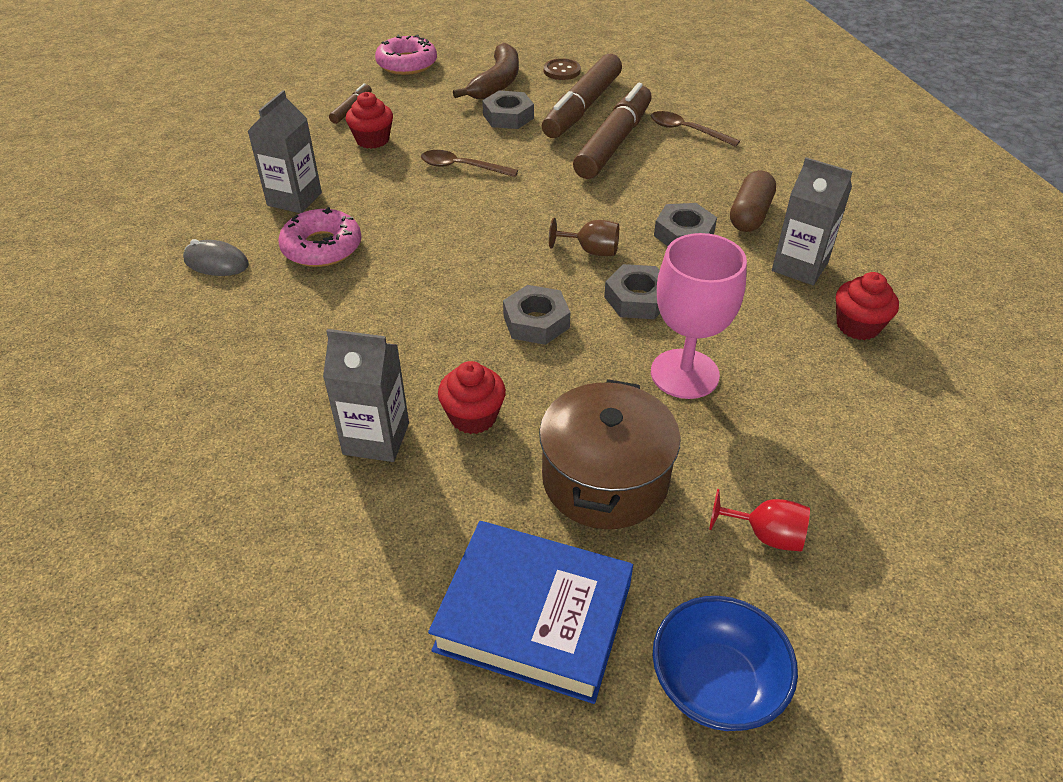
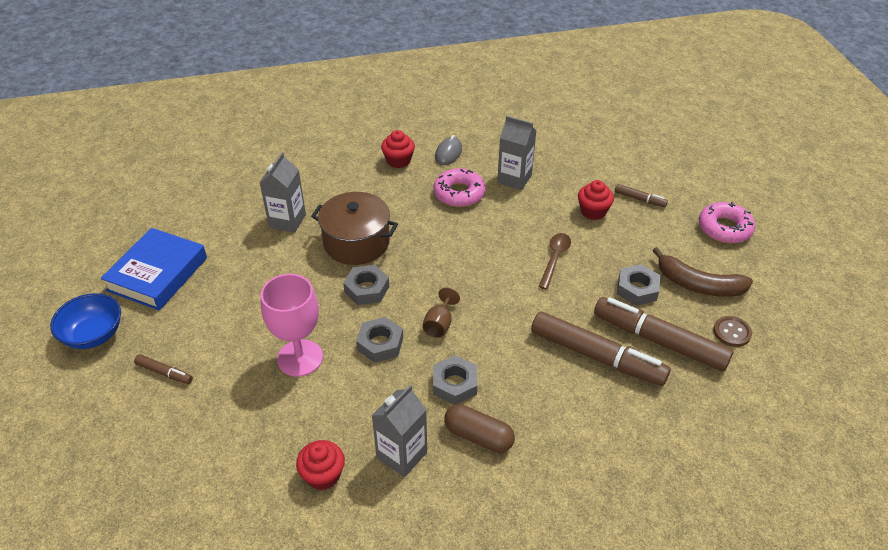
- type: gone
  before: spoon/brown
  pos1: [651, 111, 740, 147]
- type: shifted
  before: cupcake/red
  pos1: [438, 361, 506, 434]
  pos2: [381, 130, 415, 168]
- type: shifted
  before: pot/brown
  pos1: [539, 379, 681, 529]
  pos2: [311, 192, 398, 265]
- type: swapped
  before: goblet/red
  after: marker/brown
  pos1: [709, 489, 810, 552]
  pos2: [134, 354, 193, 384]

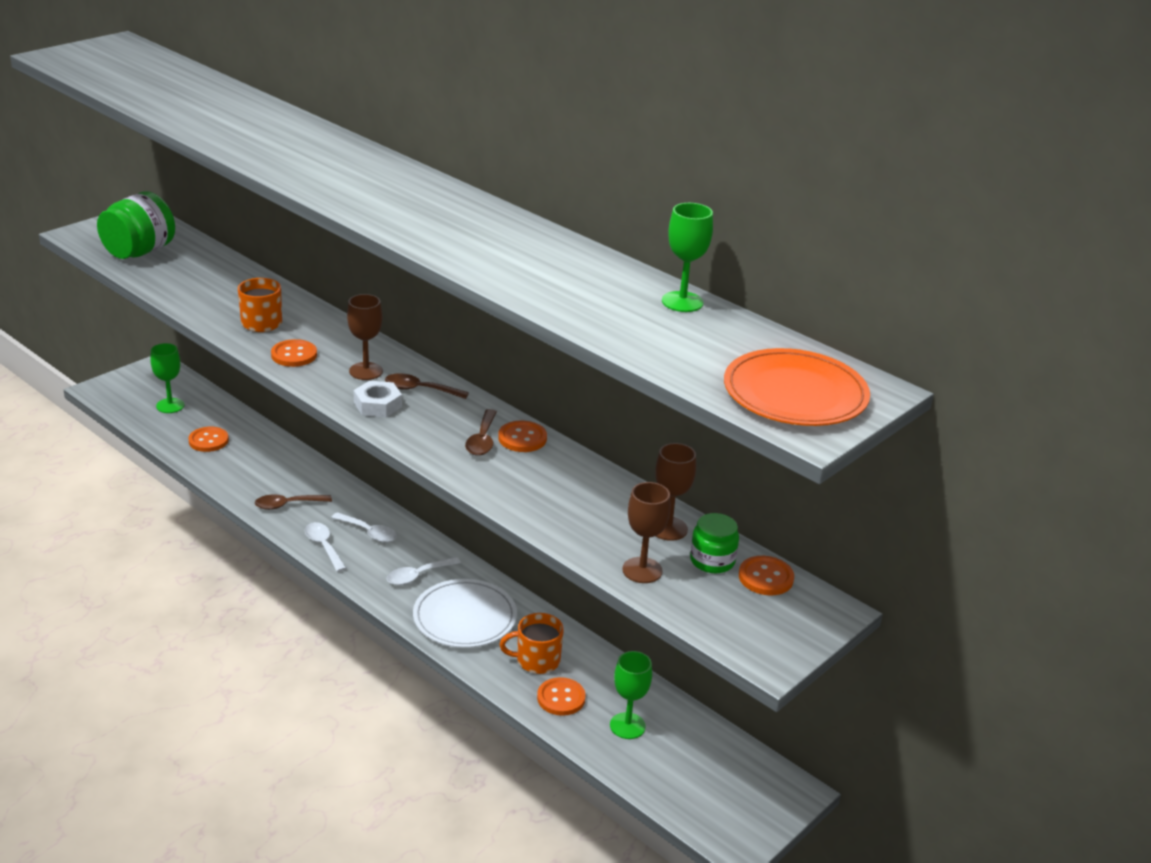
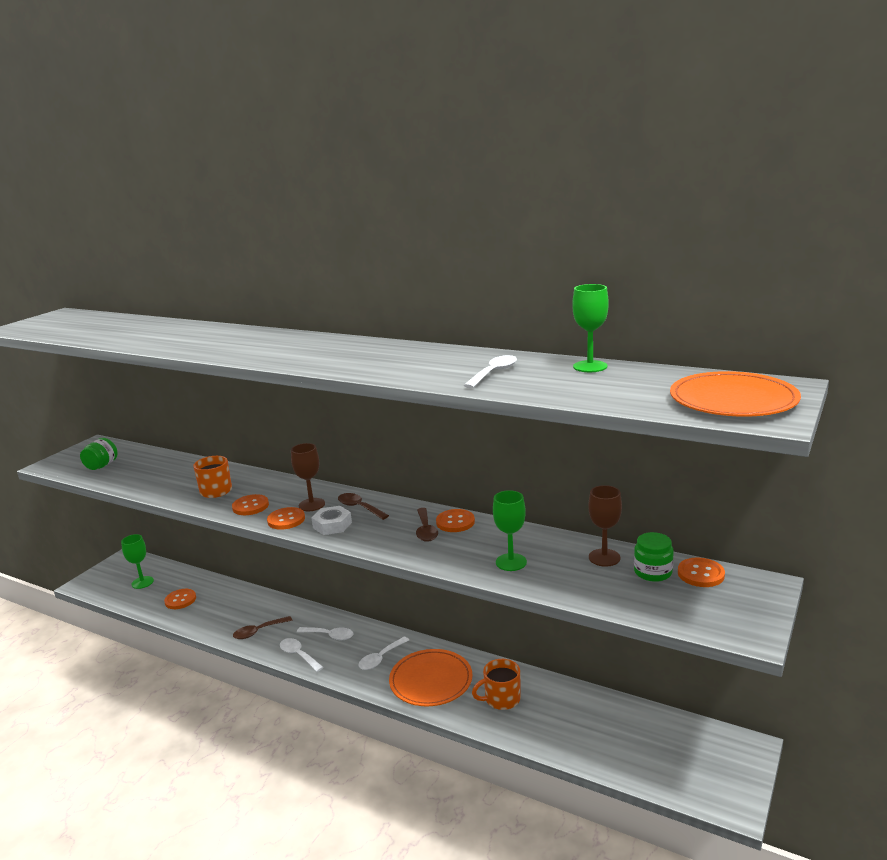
- type: scaled
  before: jar/green
  pos1: [97, 191, 175, 259]
  pos2: [80, 438, 118, 470]
  scale: 0.6
- type: rotated
  before: spoon/brown
  pos1: [385, 373, 469, 399]
  pos2: [338, 493, 389, 520]
  turn: 45
- type: gone
  before: goblet/brown
  pos1: [622, 482, 670, 583]
- type: repainted
  before: plate/white
  after: plate/orange
  pos1: [413, 579, 517, 648]
  pos2: [389, 649, 472, 706]
- type: shifted
  before: goblet/green
  pos1: [610, 651, 652, 739]
  pos2: [493, 490, 527, 571]
- type: shifted
  before: button/orange
  pos1: [537, 677, 586, 716]
  pos2: [267, 507, 305, 530]
- type: new
  after: spoon/white
  pos2: [463, 355, 517, 388]

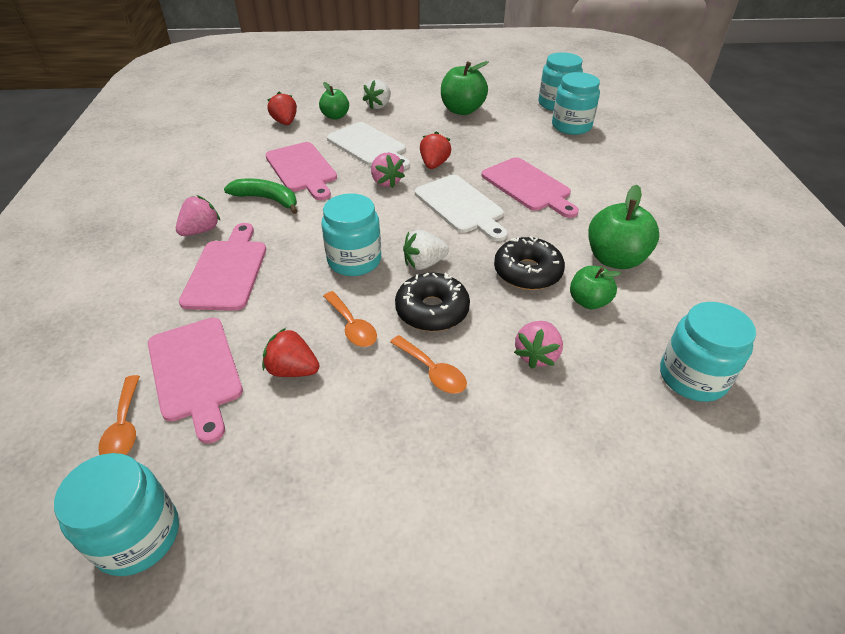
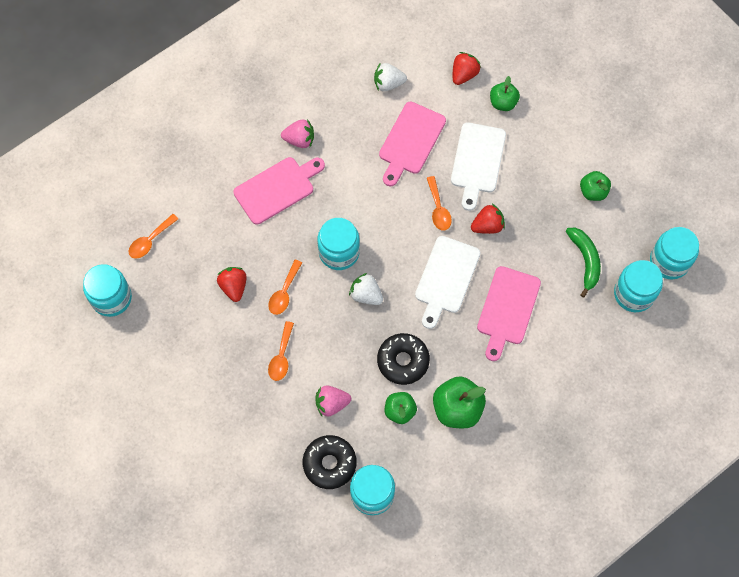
- type: scaled
  before: apple/green
  pos1: [441, 61, 488, 115]
  pos2: [580, 171, 611, 201]
  scale: 0.62
- type: shifted
  before: strawberry/white
  pos1: [363, 79, 391, 109]
  pos2: [374, 63, 407, 91]
- type: swapped
  before: strawberry/pink
  after: spoon/orange
  pos1: [371, 153, 405, 188]
  pos2: [427, 176, 452, 230]
- type: shifted
  before: banana/green
  pos1: [224, 179, 297, 214]
  pos2: [566, 228, 601, 298]
- type: shifted
  before: donut/black
  pos1: [395, 273, 470, 332]
  pos2: [303, 435, 357, 489]
- type: gone
  before: cutting board/pink
  pos1: [148, 318, 243, 444]

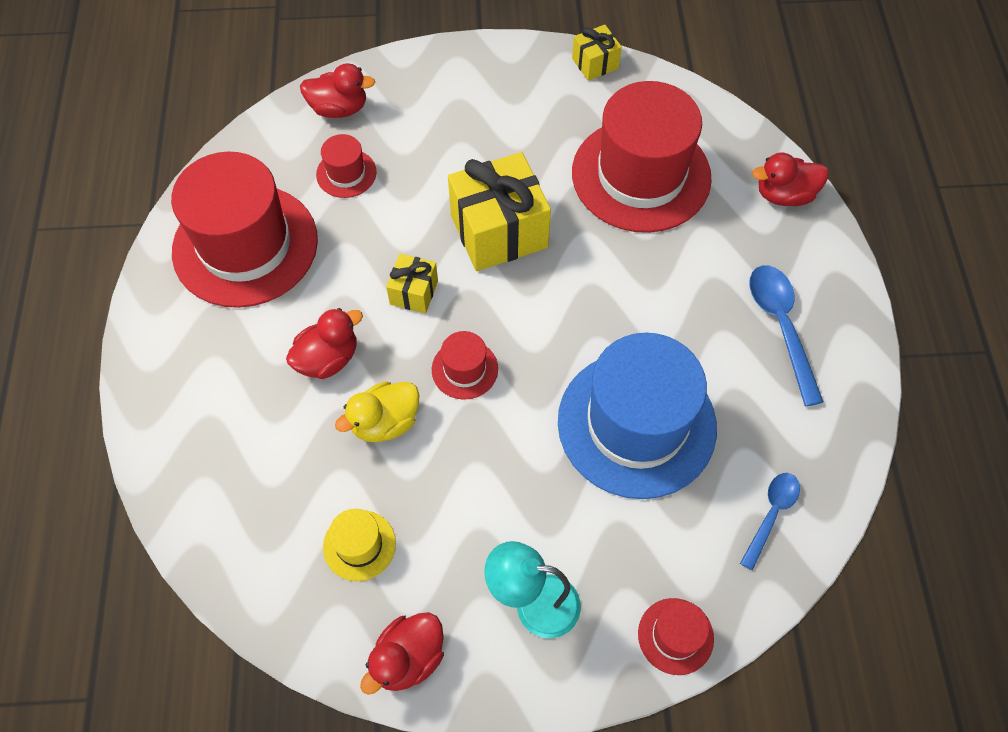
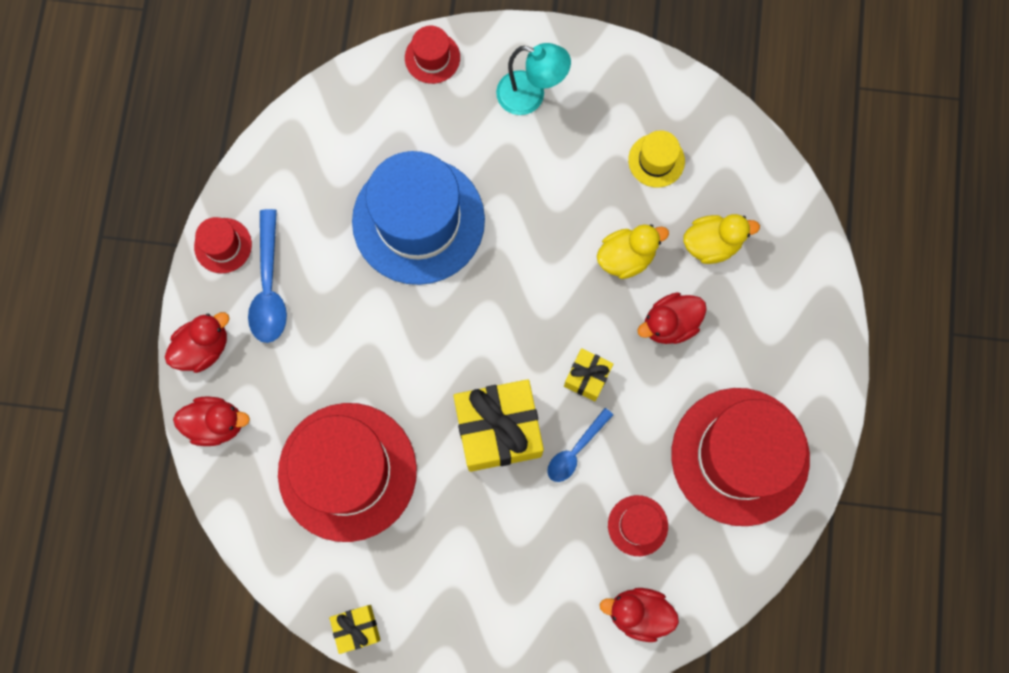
- type: shifted
  before: hat/red
  pos1: [432, 331, 498, 400]
  pos2: [194, 217, 252, 273]
- type: shifted
  before: spoon/blue
  pos1: [740, 473, 800, 570]
  pos2: [547, 408, 613, 482]
- type: shifted
  before: duck/red
  pos1: [360, 612, 444, 695]
  pos2: [165, 312, 230, 373]
- type: new
  after: duck/yellow
  pos2: [683, 214, 760, 264]

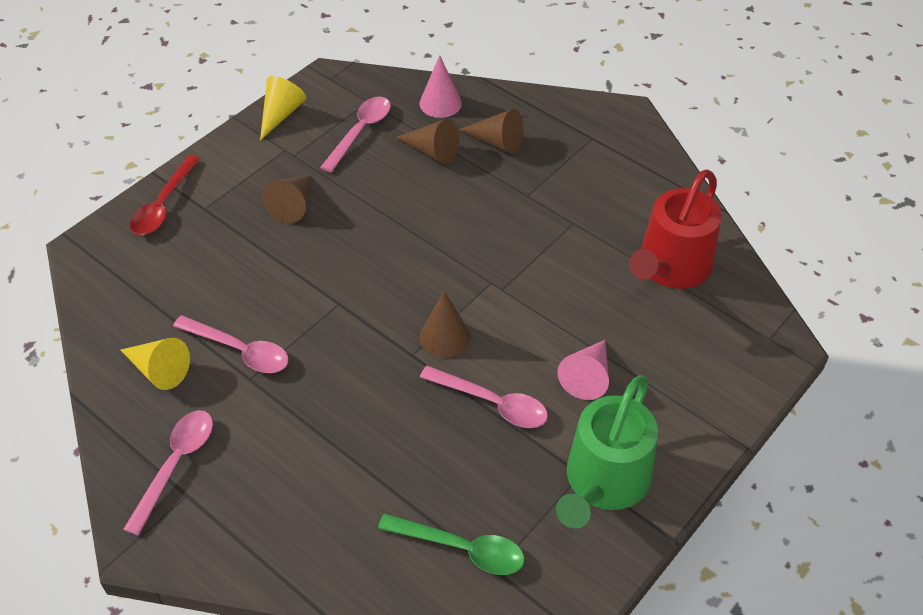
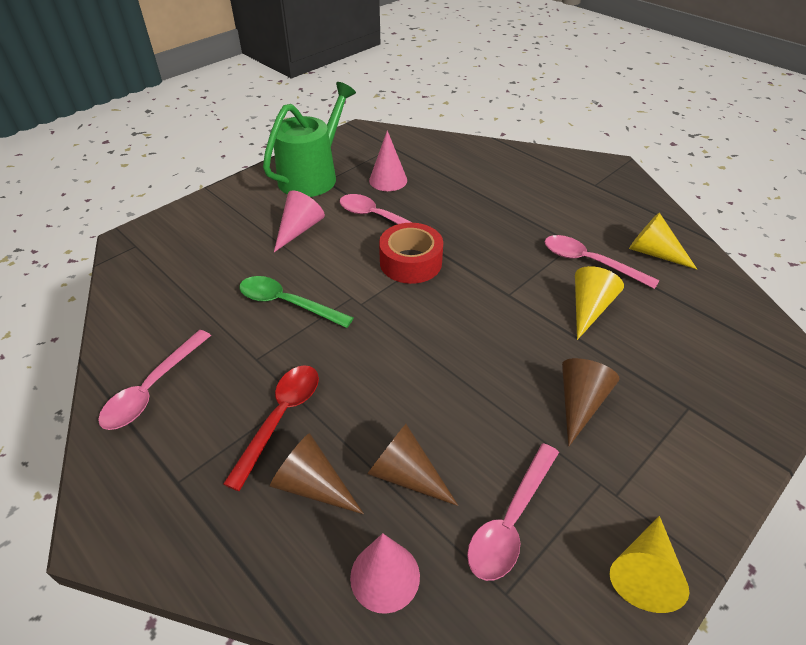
- type: shifted
  before: spoon/red
  pos1: [130, 155, 200, 235]
  pos2: [223, 365, 319, 491]
- type: gone
  before: watering can/red
  pos1: [629, 169, 722, 289]
- type: swapped
  before: cone/brown
  after: tape/red
  pos1: [420, 291, 470, 357]
  pos2: [379, 223, 443, 284]
- type: shifted
  before: spoon/pink
  pos1: [123, 410, 213, 536]
  pos2: [98, 330, 211, 430]
- type: shifted
  before: spoon/green
  pos1: [378, 513, 525, 575]
  pos2: [239, 276, 354, 328]
- type: new
  after: cone/pink
  pos2: [369, 130, 407, 191]
- type: new
  after: cone/yellow
  pos2: [575, 266, 624, 340]

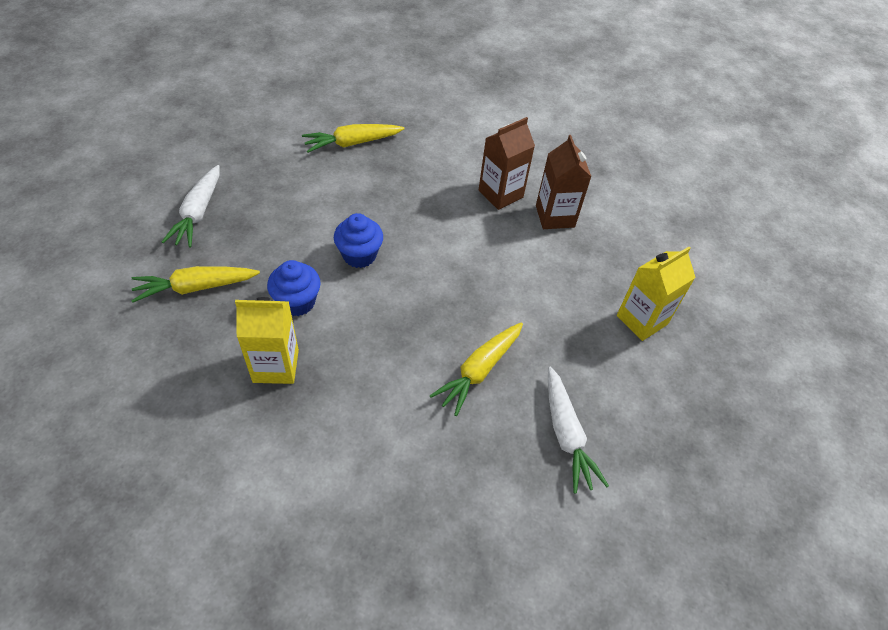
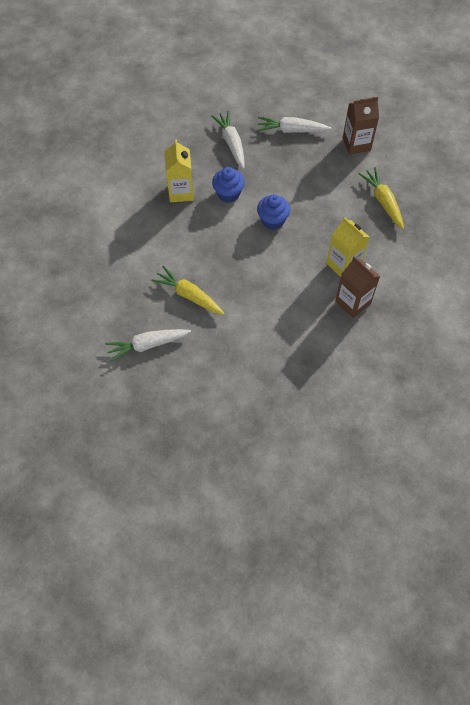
- type: shifted
  before: carton/brown
  pos1: [536, 135, 591, 229]
  pos2: [343, 96, 379, 155]
- type: shifted
  before: carton/yellow
  pos1: [617, 247, 696, 341]
  pos2: [326, 217, 369, 277]
- type: repainted
  before: carrot/yellow
  after: carrot/white
  pos1: [131, 266, 260, 303]
  pos2: [211, 111, 244, 169]

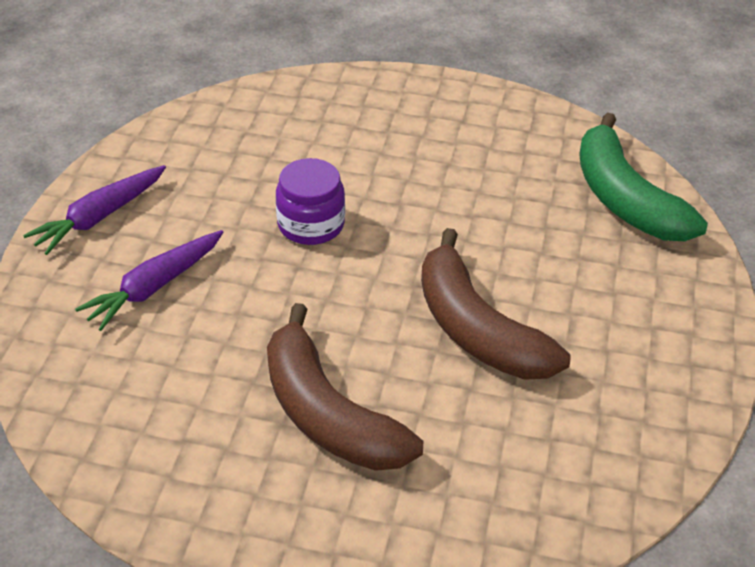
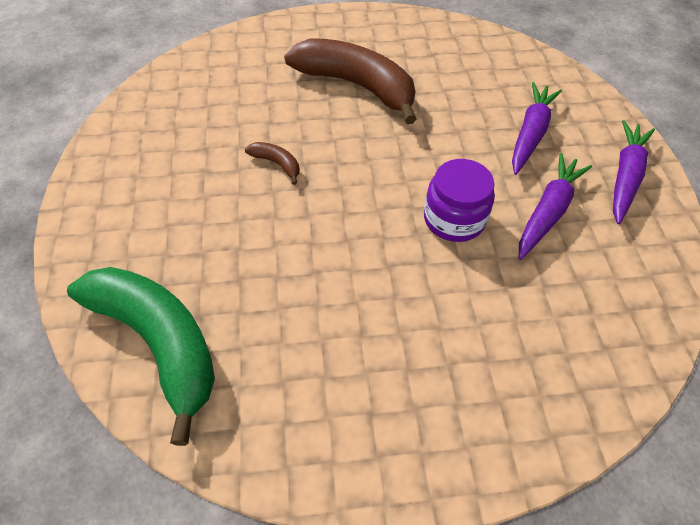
- type: scaled
  before: banana/brown
  pos1: [421, 228, 571, 380]
  pos2: [245, 142, 299, 185]
  scale: 0.41
- type: new
  after: carrot/purple
  pos2: [519, 153, 592, 260]

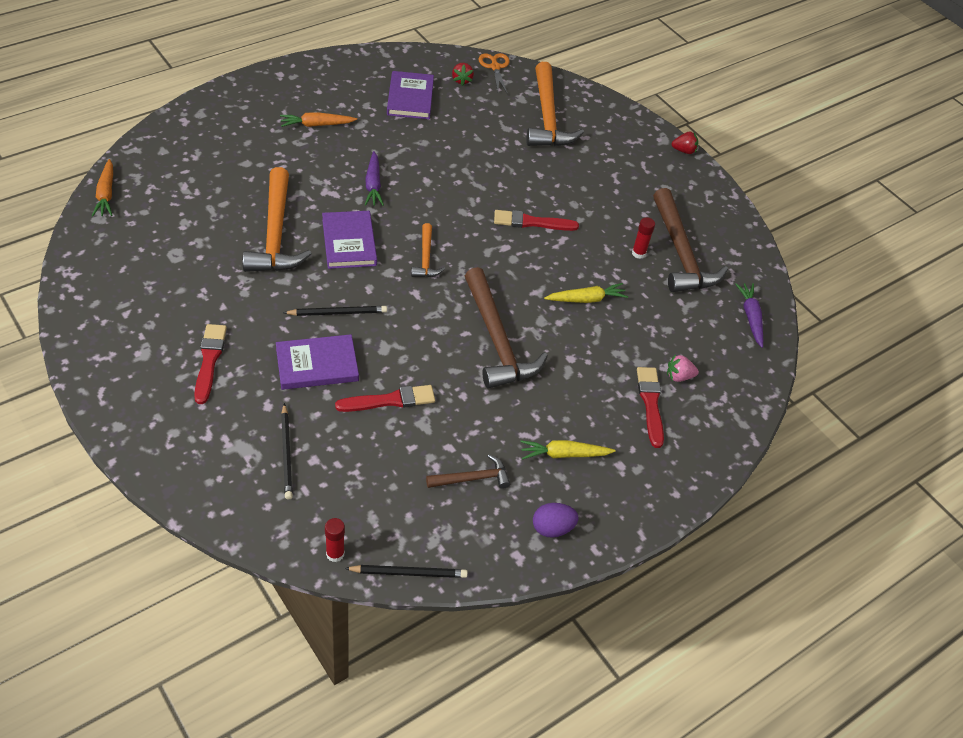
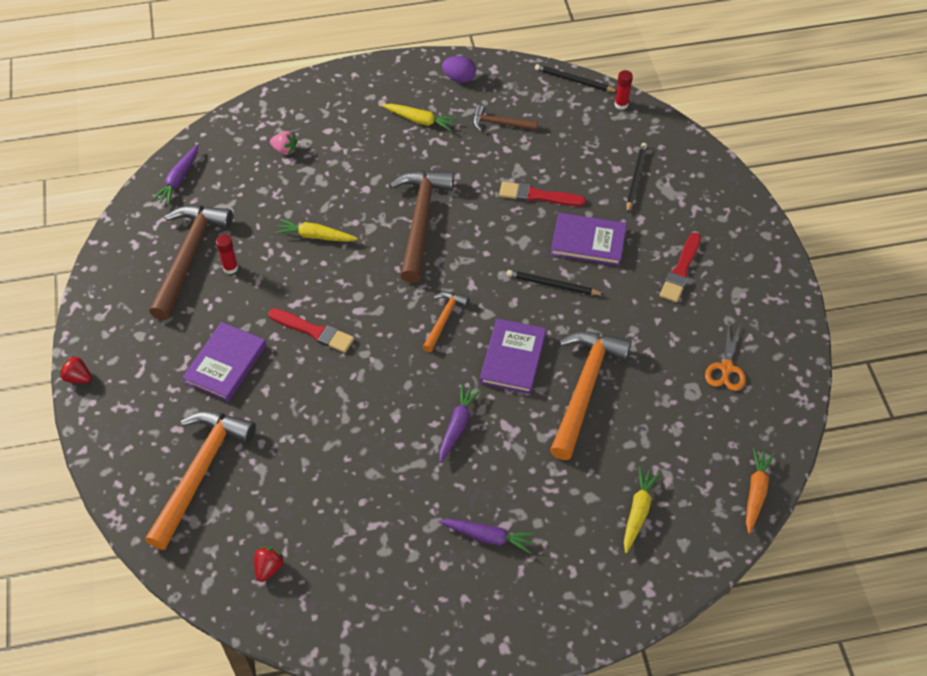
- type: shifted
  before: scissors/orange
  pos1: [478, 53, 510, 95]
  pos2: [705, 322, 746, 391]
- type: shifted
  before: book/purple
  pos1: [387, 71, 434, 119]
  pos2: [182, 322, 266, 402]
- type: repainted
  before: carrot/orange
  after: carrot/purple
  pos1: [280, 112, 357, 127]
  pos2: [438, 519, 535, 554]
- type: gone
  before: brush/red
  pos1: [637, 367, 664, 448]
- type: new
  after: carrot/yellow
  pos2: [624, 467, 661, 553]

